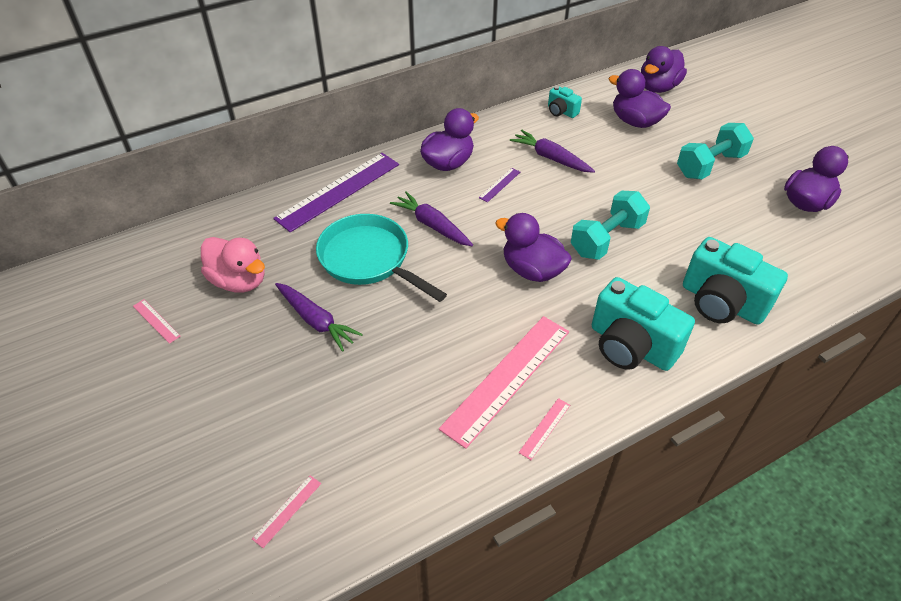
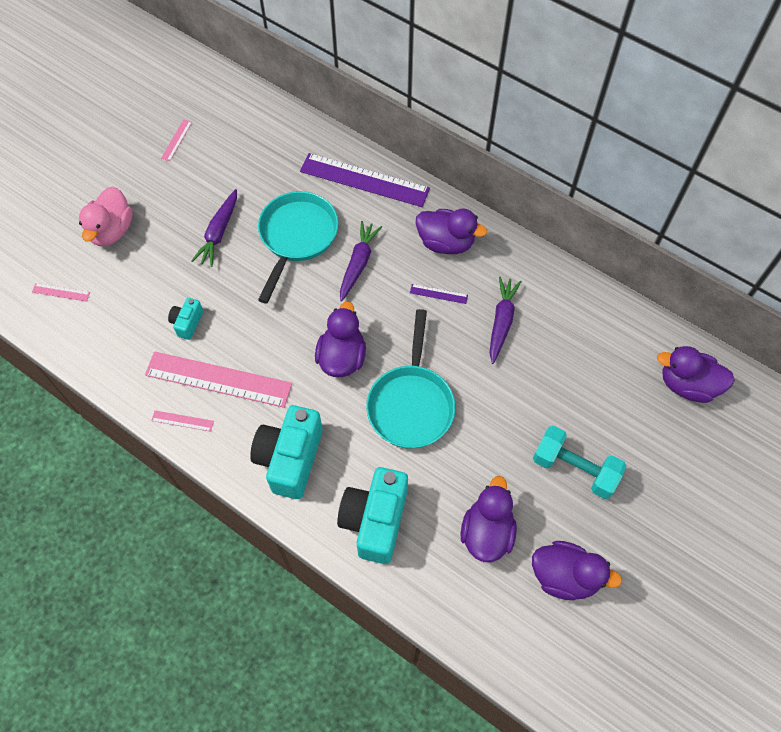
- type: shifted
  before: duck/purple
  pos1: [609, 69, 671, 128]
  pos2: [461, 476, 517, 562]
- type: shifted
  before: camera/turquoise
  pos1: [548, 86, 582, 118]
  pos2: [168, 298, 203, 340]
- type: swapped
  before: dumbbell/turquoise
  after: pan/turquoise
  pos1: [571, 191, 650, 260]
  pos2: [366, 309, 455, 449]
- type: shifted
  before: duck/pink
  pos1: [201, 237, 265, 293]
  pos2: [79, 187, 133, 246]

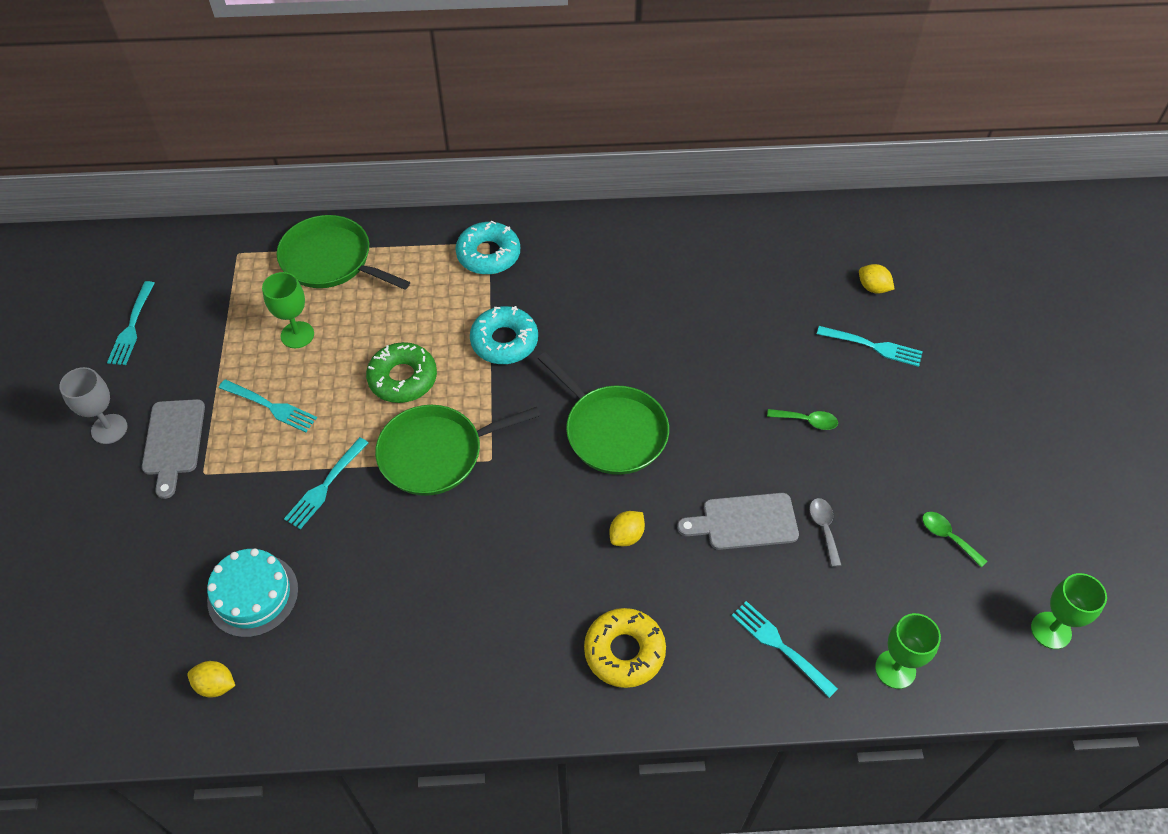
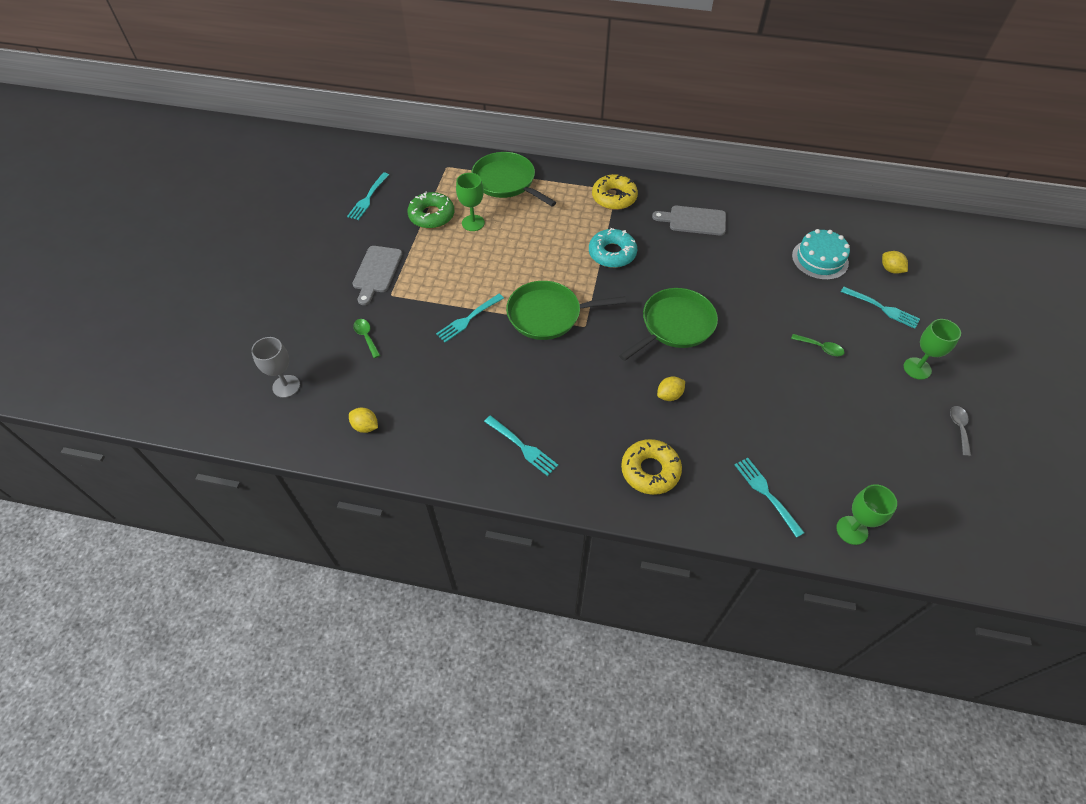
- type: repainted
  before: donut/turquoise
  after: donut/yellow
  pos1: [455, 221, 520, 275]
  pos2: [592, 174, 638, 210]
- type: shifted
  before: donut/green
  pos1: [366, 342, 437, 403]
  pos2: [407, 192, 454, 229]
- type: rotated
  before: pan/green
  pos1: [538, 352, 669, 475]
  pos2: [619, 288, 718, 361]
  turn: -105
- type: shifted
  before: goblet/grey
  pos1: [59, 367, 128, 444]
  pos2: [251, 337, 300, 398]
- type: shifted
  before: fork/turquoise
  pos1: [219, 379, 317, 432]
  pos2: [484, 416, 558, 476]
- type: shifted
  before: cutting board/grey
  pos1: [677, 493, 799, 550]
  pos2: [652, 206, 726, 236]
- type: shifted
  before: spoon/grey
  pos1: [809, 498, 841, 567]
  pos2: [950, 406, 971, 456]
- type: shifted
  before: spoon/green
  pos1: [922, 512, 987, 568]
  pos2: [353, 319, 381, 358]
- type: shifted
  before: cake/turquoise
  pos1: [207, 548, 298, 637]
  pos2: [792, 229, 850, 280]
- type: shifted
  before: goblet/green
  pos1: [1031, 573, 1107, 649]
  pos2: [904, 319, 961, 380]

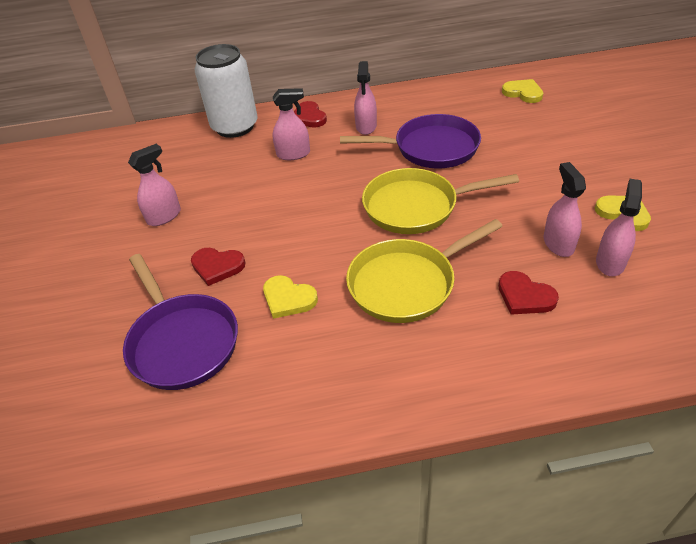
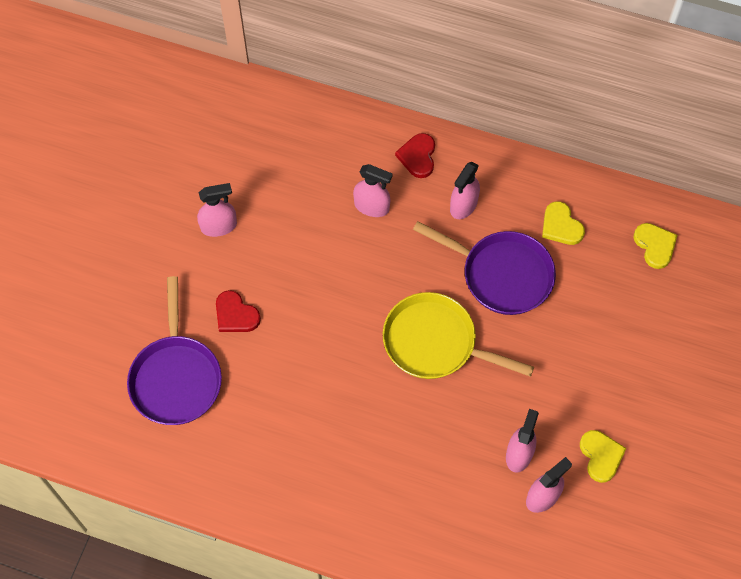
- type: gone
  before: can/white
  pos1: [195, 44, 258, 138]
- type: gone
  before: pan/yellow
  pos1: [346, 219, 503, 323]
- type: gone
  before: heart/red
  pos1: [498, 271, 559, 315]
- type: shifted
  before: heart/yellow
  pos1: [263, 275, 318, 319]
  pos2: [542, 201, 585, 245]

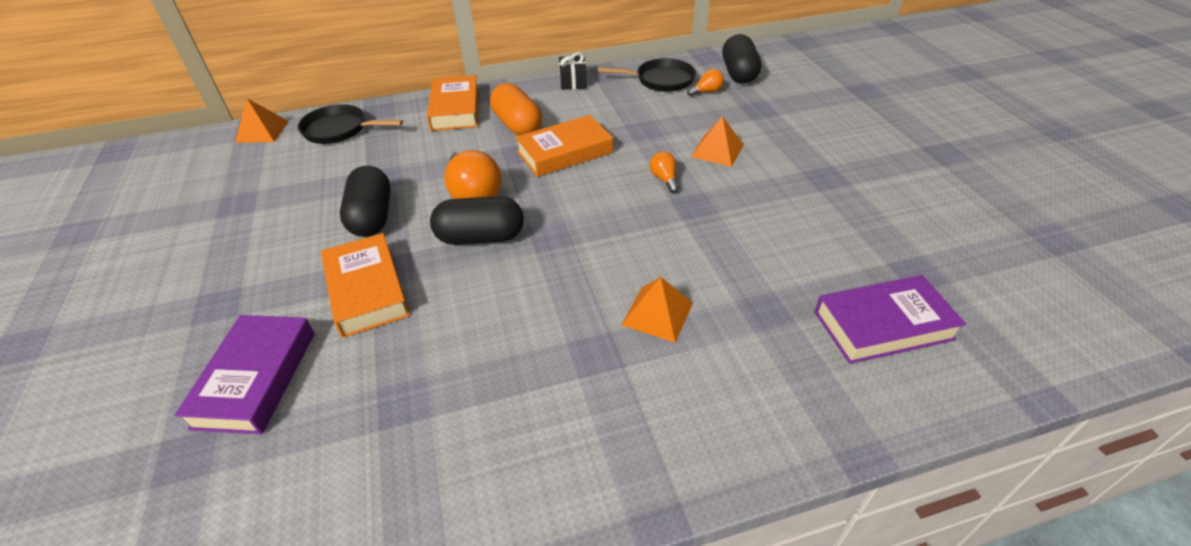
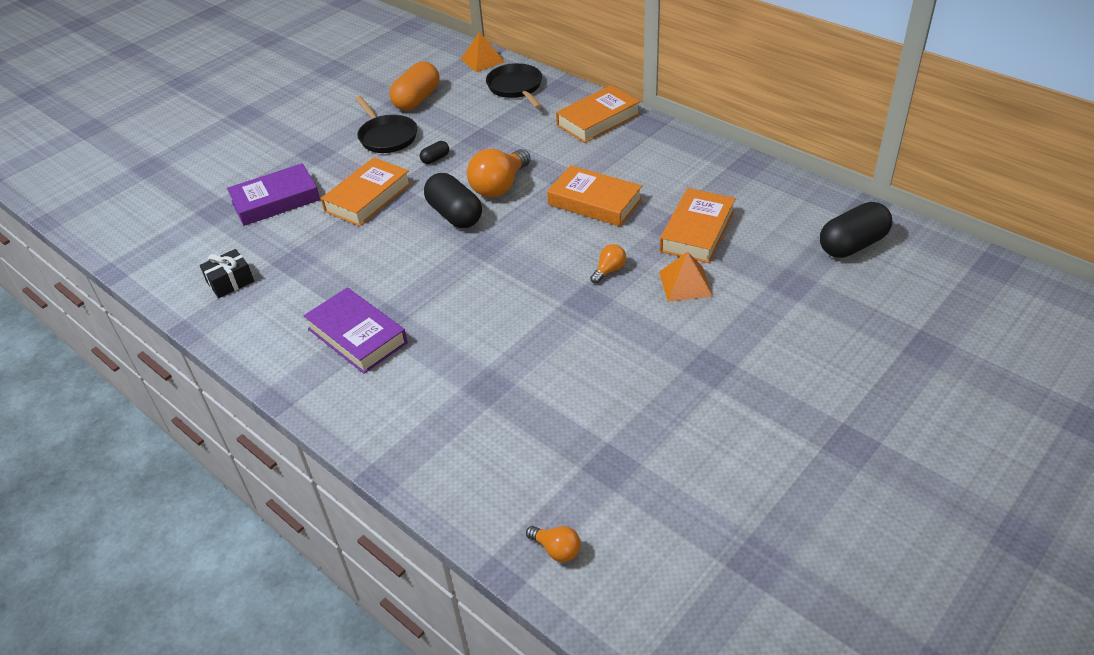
- type: shifted
  before: gift/black
  pos1: [559, 53, 587, 90]
  pos2: [200, 249, 254, 298]
- type: shifted
  before: pan/black
  pos1: [598, 58, 696, 92]
  pos2: [355, 96, 417, 153]
- type: shifted
  before: light bulb/orange
  pos1: [687, 69, 724, 96]
  pos2: [526, 526, 581, 562]
- type: shifted
  before: capsule/orange
  pos1: [490, 83, 542, 136]
  pos2: [389, 62, 440, 110]
- type: scaled
  before: capsule/black
  pos1: [340, 166, 391, 237]
  pos2: [420, 141, 449, 164]
  scale: 0.47
- type: shifted
  before: book/purple
  pos1: [815, 275, 966, 364]
  pos2: [304, 288, 408, 374]
- type: gone
  before: pyramid/orange
  pos1: [622, 277, 693, 343]
- type: new
  after: book/orange
  pos2: [660, 188, 736, 263]

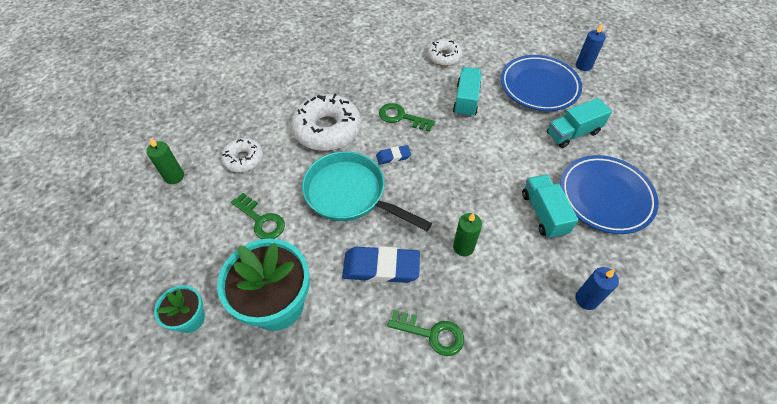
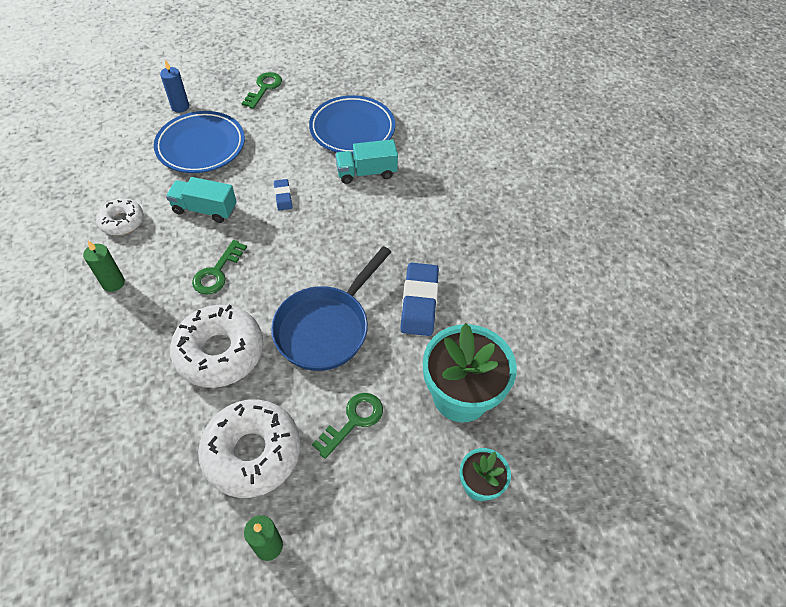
- type: gone
  before: truck/turquoise
  pos1: [547, 98, 612, 148]
- type: scaled
  before: donut/white
  pos1: [221, 138, 263, 173]
  pos2: [198, 399, 300, 498]
  scale: 1.76
- type: shifted
  before: eraser/blue
  pos1: [376, 145, 411, 165]
  pos2: [274, 179, 292, 211]
- type: repainted
  before: pan/turquoise
  after: pan/blue
  pos1: [302, 151, 432, 231]
  pos2: [271, 246, 391, 371]
- type: shifted
  before: candle/green
  pos1: [453, 213, 482, 256]
  pos2: [83, 241, 125, 292]
- type: gone
  before: candle/blue
  pos1: [576, 267, 619, 310]
- type: shifted
  before: key/green
  pos1: [388, 310, 464, 356]
  pos2: [242, 72, 282, 109]

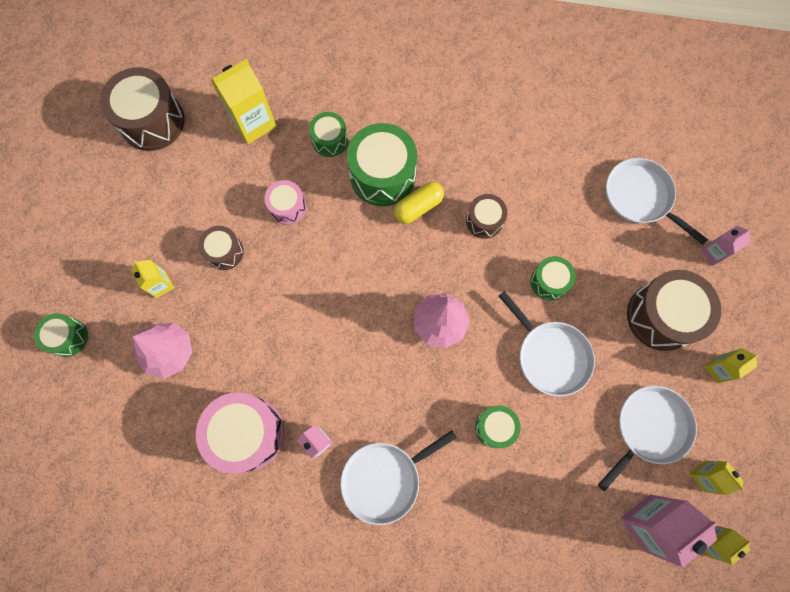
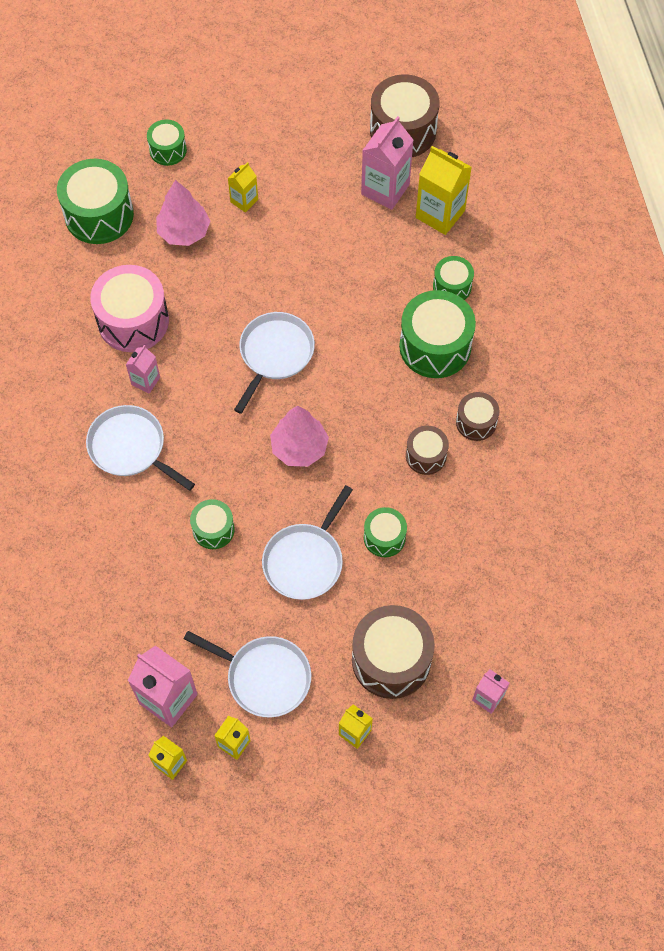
- type: shifted
  before: pan/white
  pos1: [606, 158, 708, 245]
  pos2: [234, 312, 315, 414]
- type: gone
  before: drum/pink
  pos1: [264, 180, 306, 225]
- type: gone
  before: capsule/yellow
  pos1: [394, 182, 444, 224]
- type: shifted
  before: drum/brown
  pos1: [198, 226, 244, 270]
  pos2: [456, 392, 499, 441]
- type: new
  after: carton/pink
  pos2: [361, 116, 414, 210]
- type: new
  after: drum/green
  pos2: [57, 159, 134, 244]

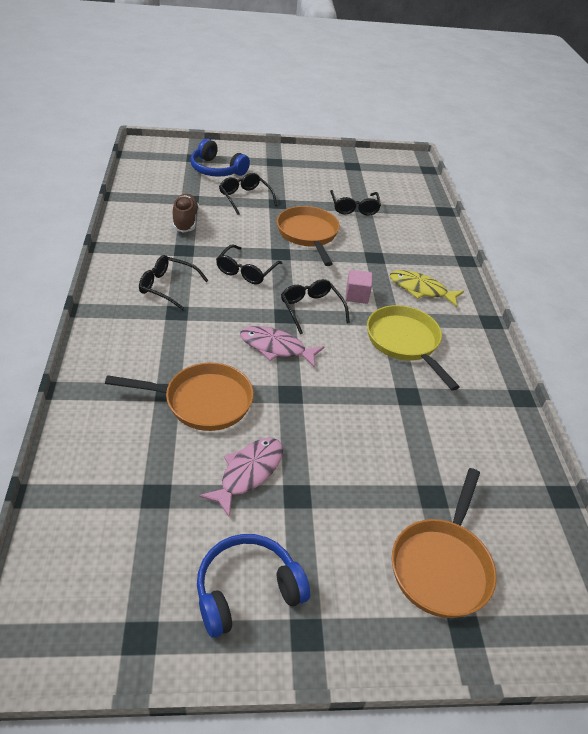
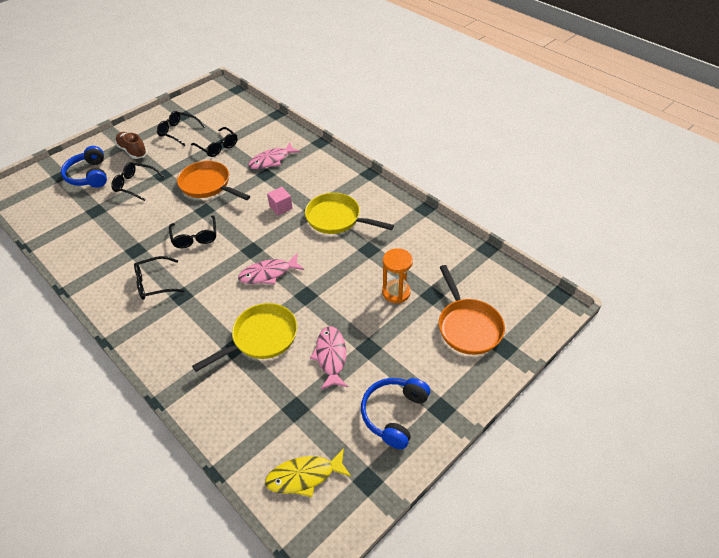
- type: rotated
  before: headphones/blue
  pos1: [190, 139, 250, 177]
  pos2: [61, 146, 107, 188]
  turn: 75
- type: shifted
  before: shoe/brown
  pos1: [173, 194, 199, 233]
  pos2: [115, 132, 147, 159]
- type: shifted
  before: fish/yellow
  pos1: [390, 270, 464, 307]
  pos2: [265, 448, 351, 497]
- type: shifted
  before: glasses/black
  pos1: [281, 279, 350, 334]
  pos2: [157, 111, 205, 146]
- type: repainted
  before: pan/orange
  after: pan/yellow
  pos1: [105, 363, 254, 431]
  pos2: [192, 303, 297, 372]
- type: new
  after: fish/pink
  pos2: [248, 143, 300, 169]
- type: new
  after: hourglass/orange
  pos2: [382, 248, 413, 303]

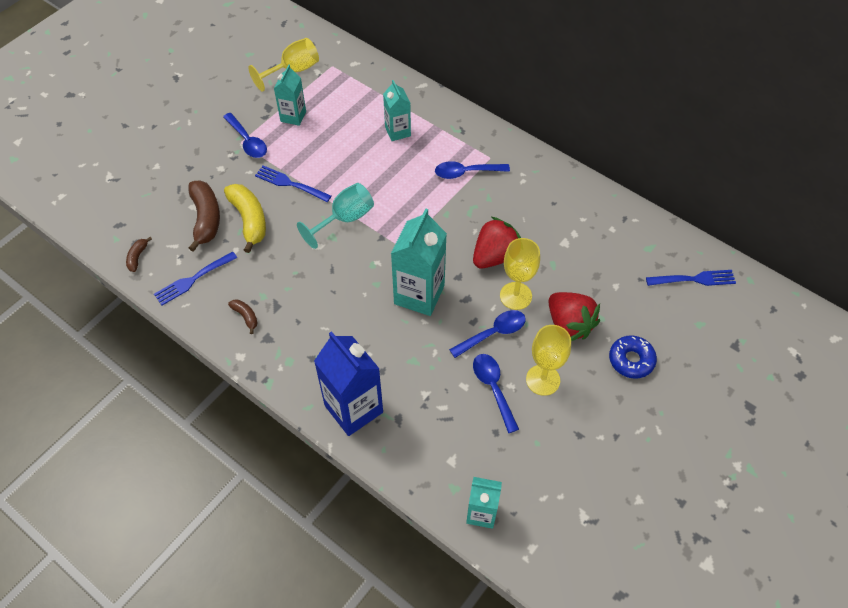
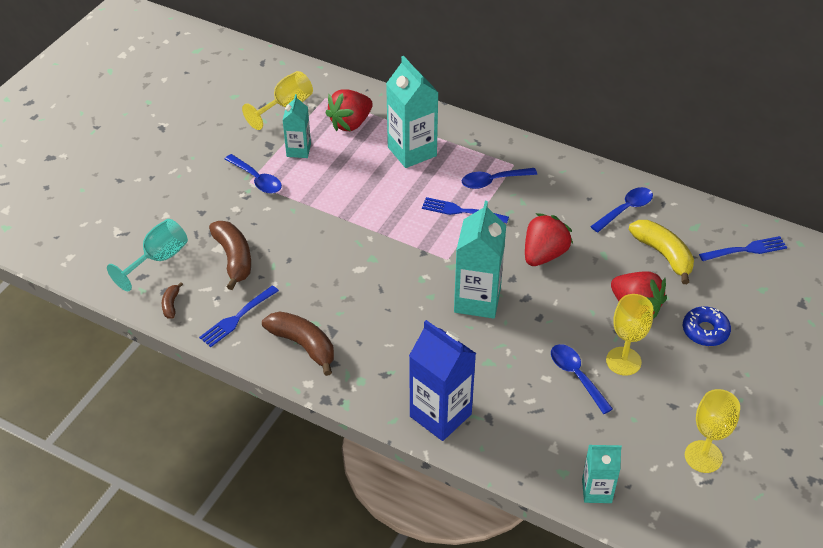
- type: scaled
  before: carton/turquoise
  pos1: [383, 80, 411, 141]
  pos2: [386, 56, 439, 168]
  scale: 1.69
- type: shifted
  before: fork/blue
  pos1: [255, 166, 331, 202]
  pos2: [422, 197, 509, 223]
- type: shifted
  before: goblet/turquoise
  pos1: [297, 183, 374, 249]
  pos2: [107, 219, 188, 291]
- type: shifted
  before: banana/yellow
  pos1: [224, 184, 266, 253]
  pos2: [629, 220, 694, 284]
- type: shifted
  before: goblet/yellow
  pos1: [500, 238, 540, 310]
  pos2: [685, 389, 740, 473]
- type: scaled
  before: banana/brown
  pos1: [228, 299, 258, 334]
  pos2: [262, 312, 334, 376]
  scale: 2.03
- type: shifted
  before: spoon/blue
  pos1: [449, 310, 526, 358]
  pos2: [590, 187, 653, 233]
- type: new
  after: strawberry/red
  pos2: [325, 89, 373, 131]

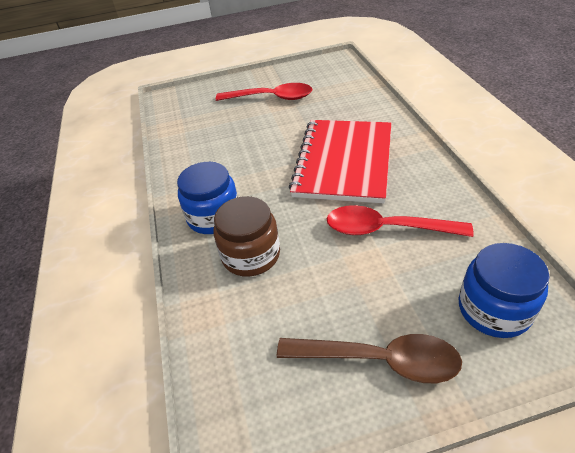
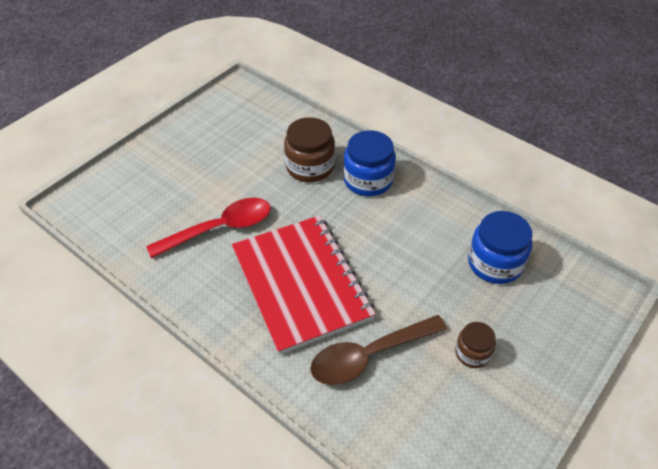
- type: swapped
  before: spoon/red
  after: jar/brown
  pos1: [216, 83, 313, 101]
  pos2: [455, 322, 496, 368]
- type: shifted
  before: jar/blue
  pos1: [459, 243, 550, 338]
  pos2: [468, 211, 532, 284]
- type: shifted
  before: spoon/brown
  pos1: [277, 334, 462, 383]
  pos2: [310, 315, 447, 385]

